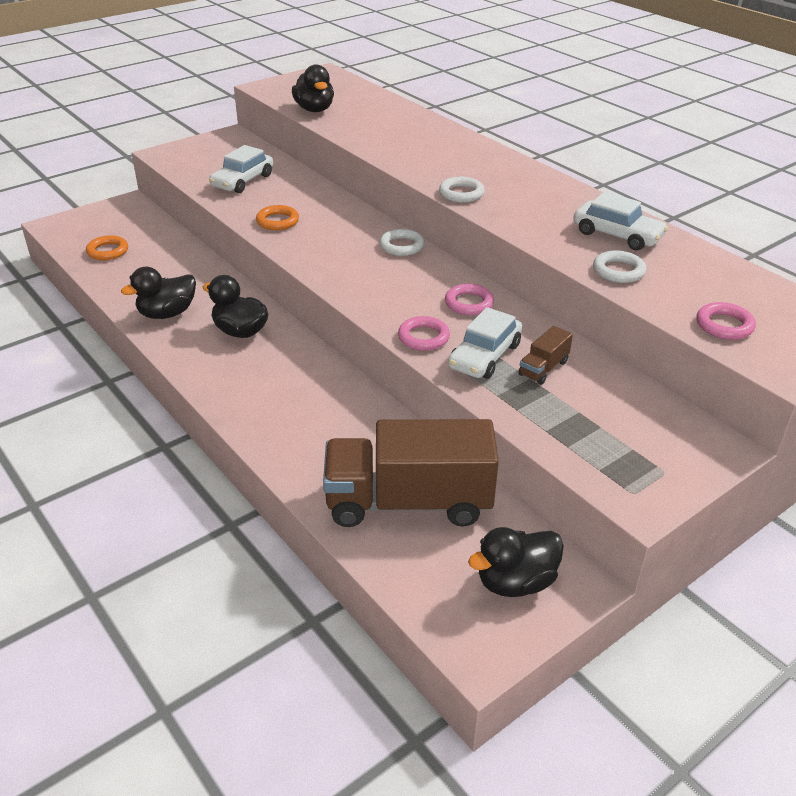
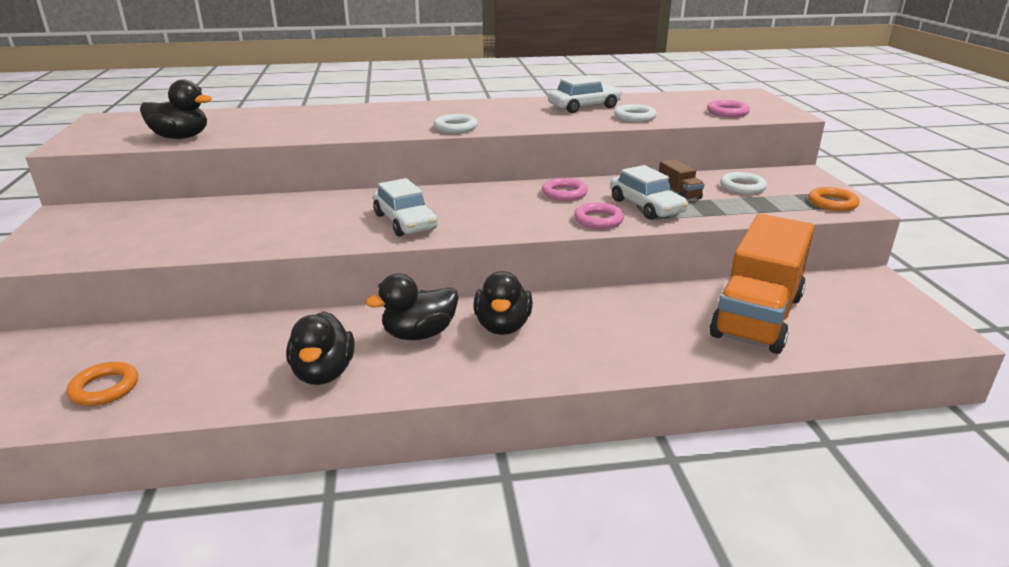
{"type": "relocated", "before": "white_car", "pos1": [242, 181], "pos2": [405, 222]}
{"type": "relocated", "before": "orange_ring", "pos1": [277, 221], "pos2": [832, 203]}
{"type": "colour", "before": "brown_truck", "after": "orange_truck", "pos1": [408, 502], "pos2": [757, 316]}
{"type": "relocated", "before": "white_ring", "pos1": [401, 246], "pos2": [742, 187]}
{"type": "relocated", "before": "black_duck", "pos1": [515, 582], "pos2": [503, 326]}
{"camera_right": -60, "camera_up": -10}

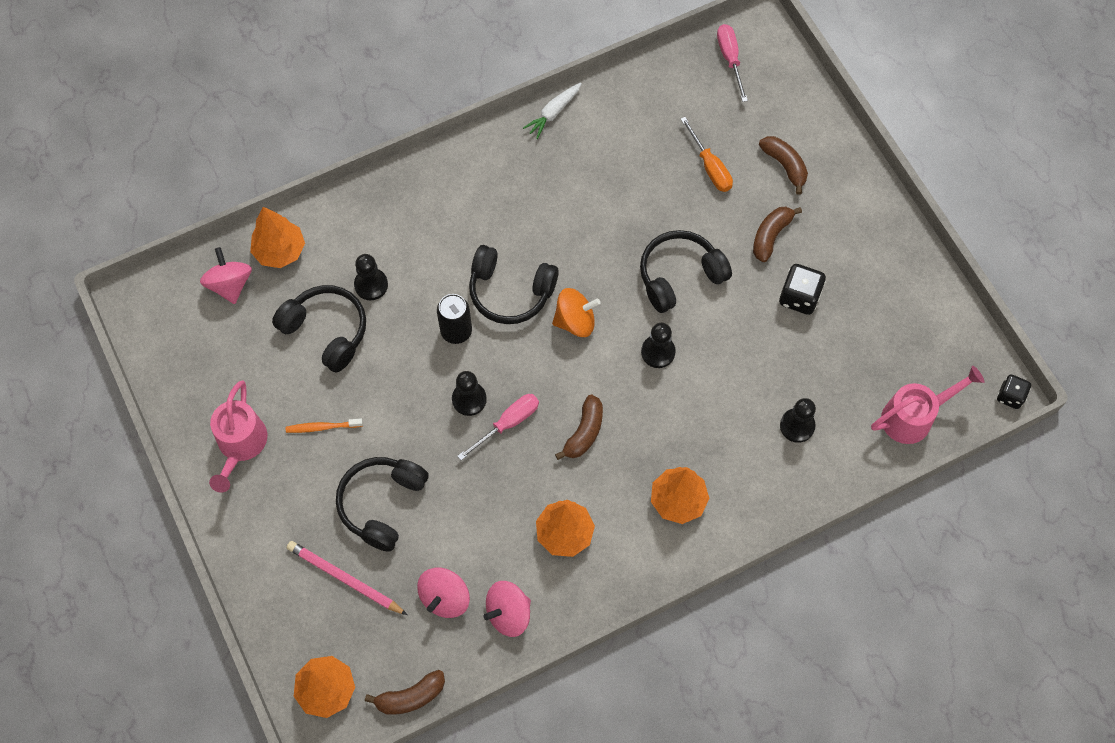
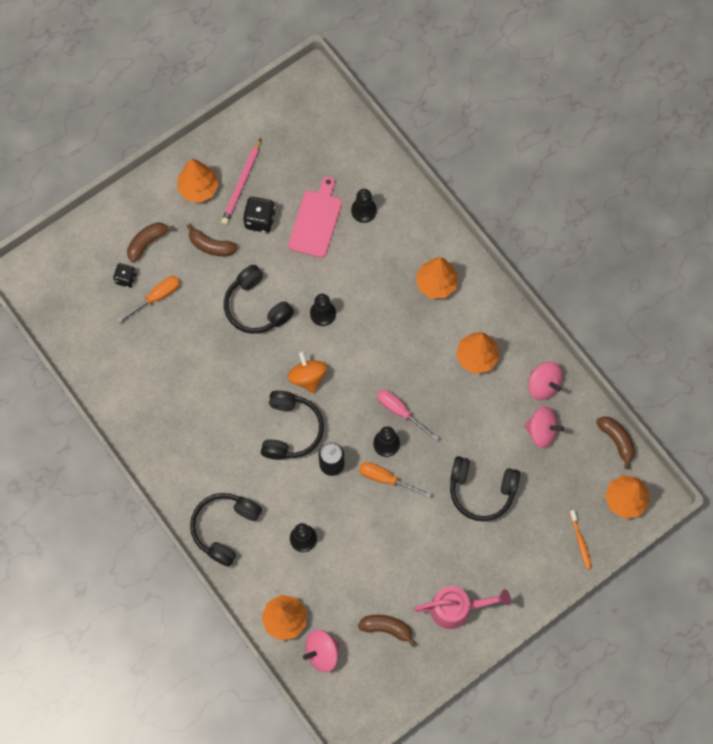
{"type": "relocated", "before": "black_headphones", "pos1": [326, 331], "pos2": [225, 528]}
{"type": "relocated", "before": "orange_toothbrush", "pos1": [322, 427], "pos2": [580, 541]}
{"type": "relocated", "before": "pink_pencil", "pos1": [345, 579], "pos2": [241, 183]}
{"type": "missing", "before": "white_carrot", "pos1": [553, 113]}
{"type": "relocated", "before": "brown_banana", "pos1": [584, 432], "pos2": [386, 628]}
{"type": "missing", "before": "pink_screwdriver", "pos1": [730, 59]}
{"type": "missing", "before": "pink_watering_can", "pos1": [914, 416]}
{"type": "relocated", "before": "black_dice", "pos1": [1010, 396], "pos2": [126, 278]}
{"type": "appeared", "after": "orange_tree", "pos2": [199, 188]}
{"type": "appeared", "after": "pink_cutting_board", "pos2": [316, 221]}
{"type": "appeared", "after": "orange_screwdriver", "pos2": [386, 479]}
{"camera_right": -100, "camera_up": 5}

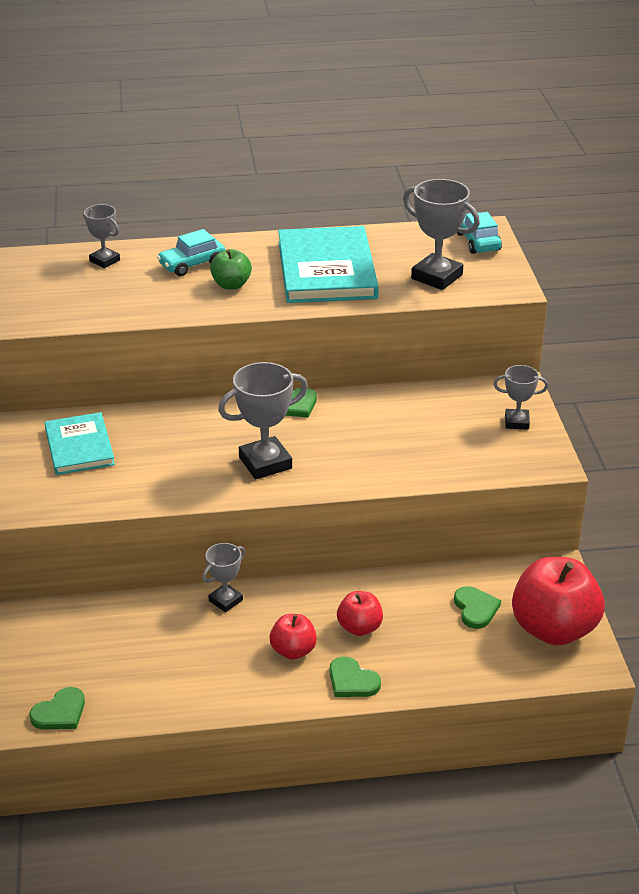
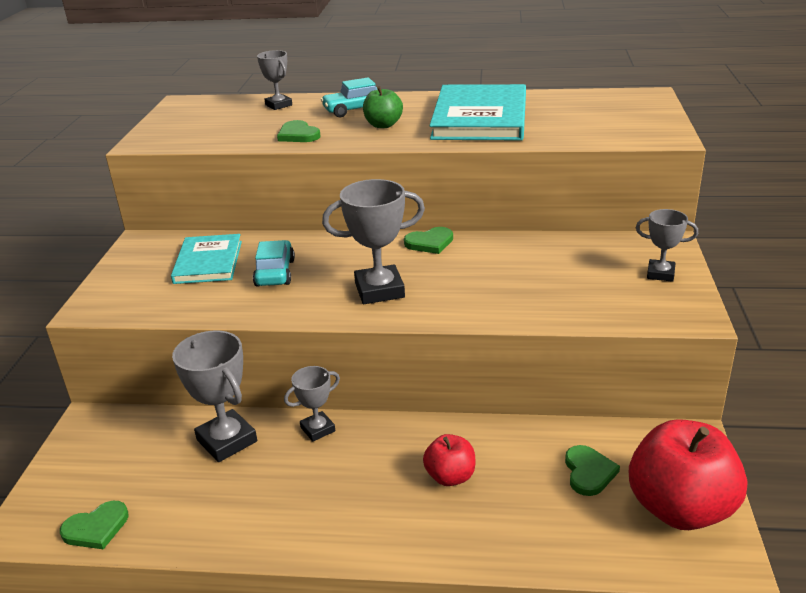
{"type": "missing", "before": "red_apple", "pos1": [293, 651]}
{"type": "relocated", "before": "green_heart", "pos1": [352, 681], "pos2": [298, 135]}
{"type": "relocated", "before": "grey_trophy", "pos1": [436, 277], "pos2": [227, 441]}
{"type": "relocated", "before": "turquoise_car", "pos1": [477, 241], "pos2": [275, 273]}
{"camera_right": 15, "camera_up": -5}

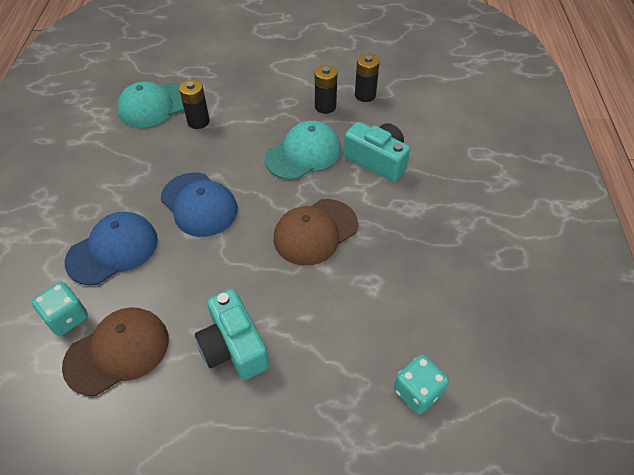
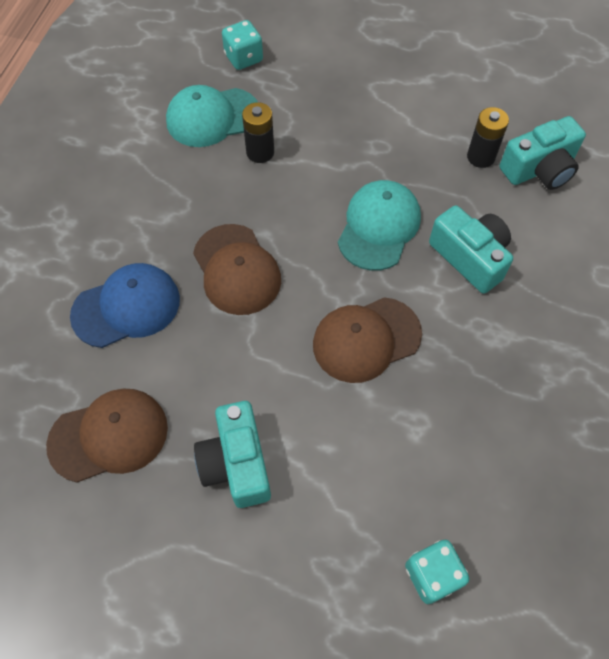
{"type": "relocated", "before": "turquoise_dice", "pos1": [67, 317], "pos2": [243, 58]}
{"type": "colour", "before": "blue_cap", "after": "brown_cap", "pos1": [199, 204], "pos2": [236, 270]}
{"type": "spun", "before": "turquoise_cap", "pos1": [303, 154], "pos2": [379, 227], "turn": -45}
{"type": "missing", "before": "black_battery", "pos1": [325, 106]}
{"type": "appeared", "after": "turquoise_camera", "pos2": [539, 169]}
{"camera_right": 15, "camera_up": 10}

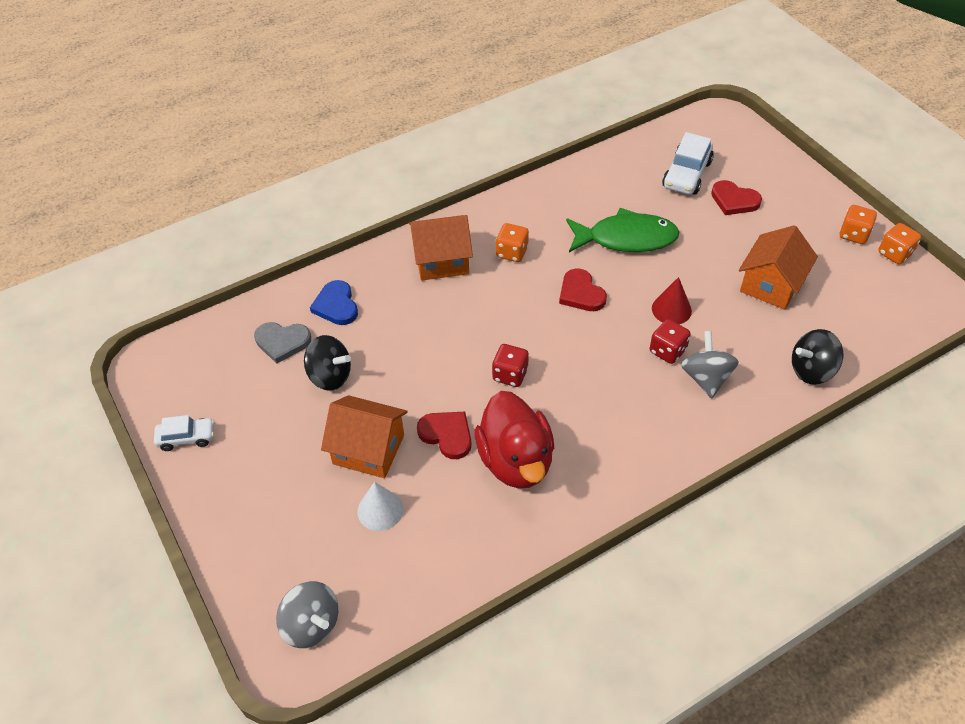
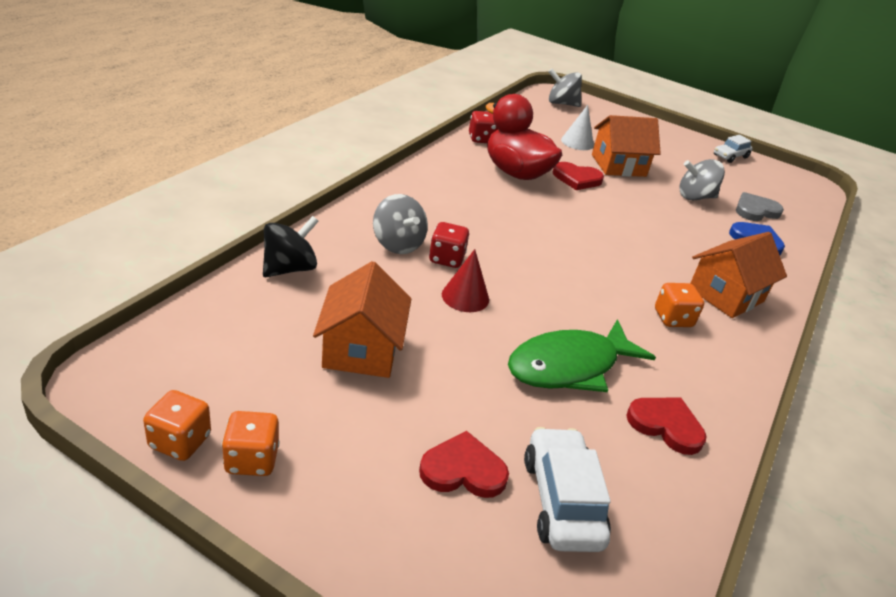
{"type": "colour", "before": "black_spinning_top", "after": "grey_spinning_top", "pos1": [330, 376], "pos2": [695, 197]}
{"type": "relocated", "before": "red_dice", "pos1": [510, 375], "pos2": [481, 139]}
{"type": "relocated", "before": "red_heart", "pos1": [581, 293], "pos2": [666, 425]}
{"camera_right": 145, "camera_up": -15}

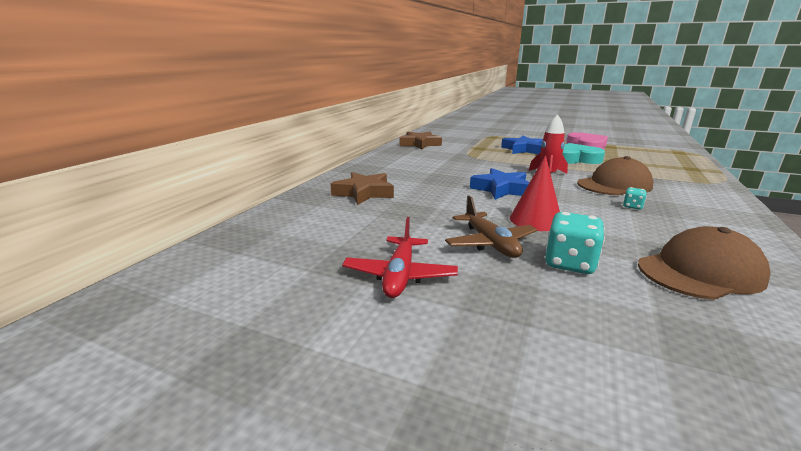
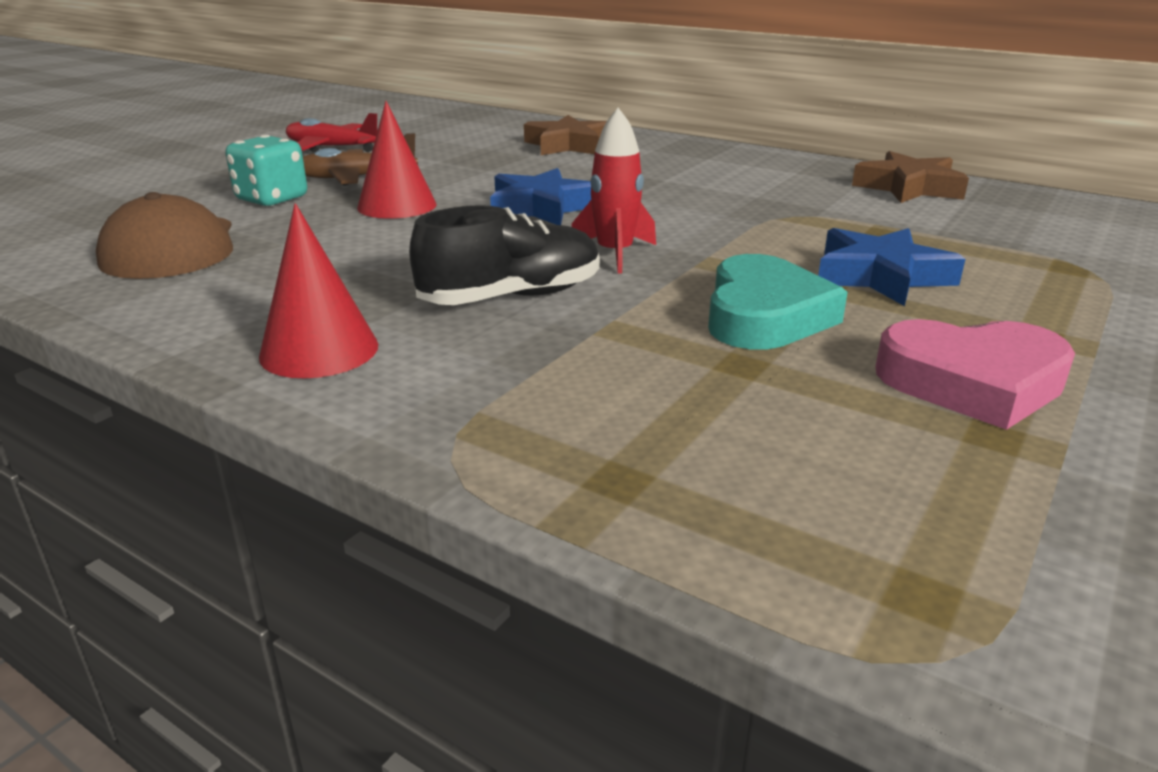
{"type": "exchanged", "before": "brown_cap", "after": "black_shoe", "pos1": [614, 185], "pos2": [512, 297]}
{"type": "missing", "before": "turquoise_dice", "pos1": [632, 206]}
{"type": "appeared", "after": "red_cone", "pos2": [319, 350]}
{"camera_right": 100, "camera_up": 5}

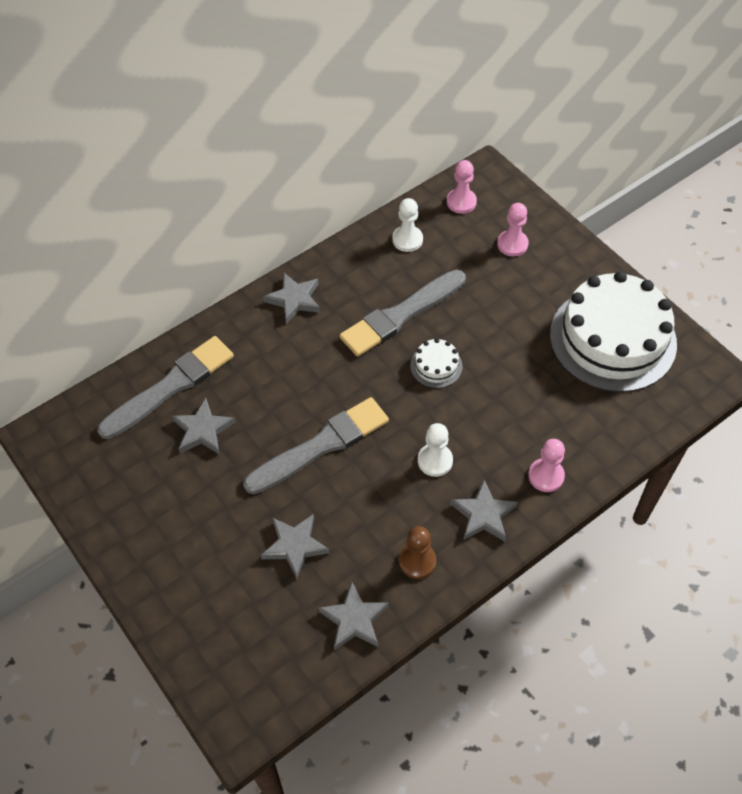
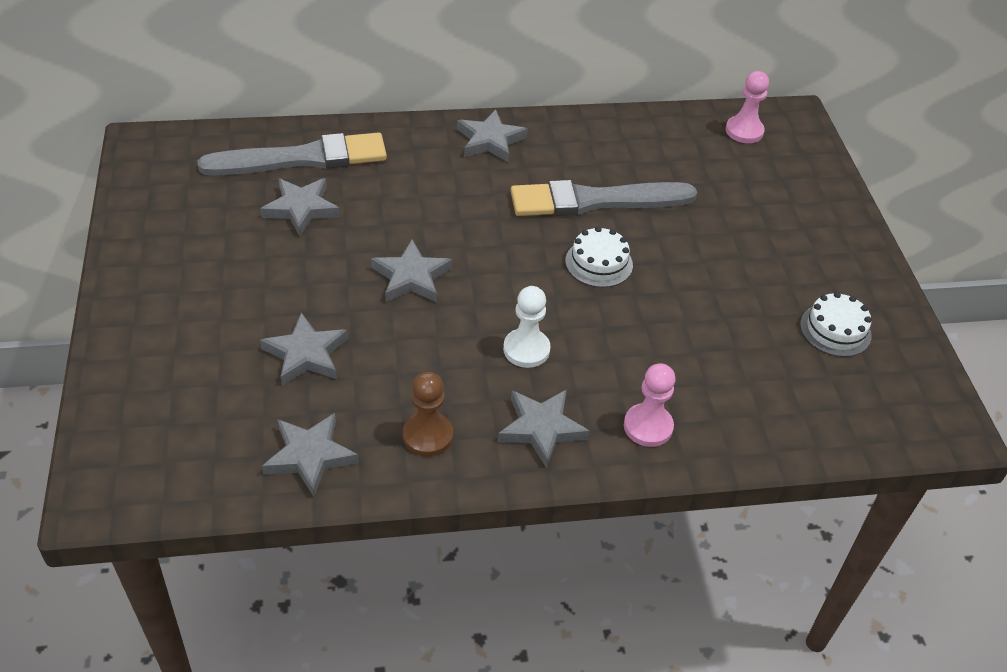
{"type": "exchanged", "before": "grey_brush", "after": "grey_star", "pos1": [321, 445], "pos2": [411, 277]}
{"type": "missing", "before": "white_pawn", "pos1": [407, 240]}
{"type": "missing", "before": "pink_pawn", "pos1": [512, 244]}
{"type": "size", "before": "white_cake", "pos1": [612, 339], "pos2": [835, 330], "scale": 0.41}
{"camera_right": 25, "camera_up": -10}

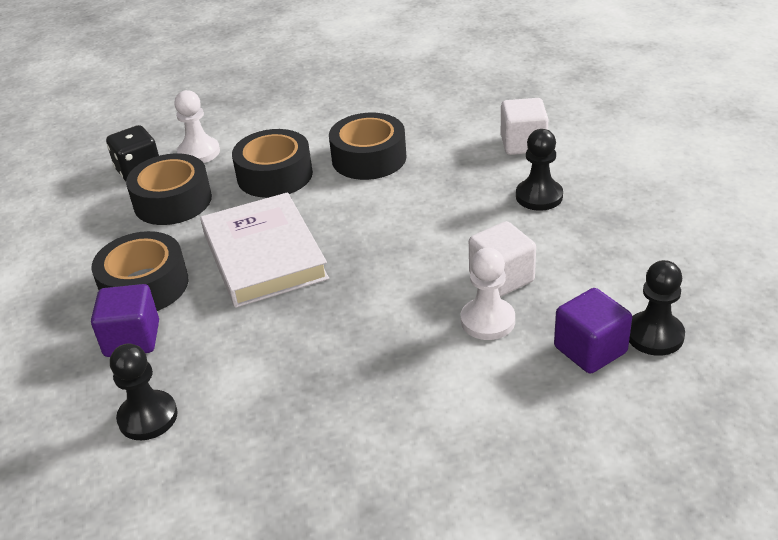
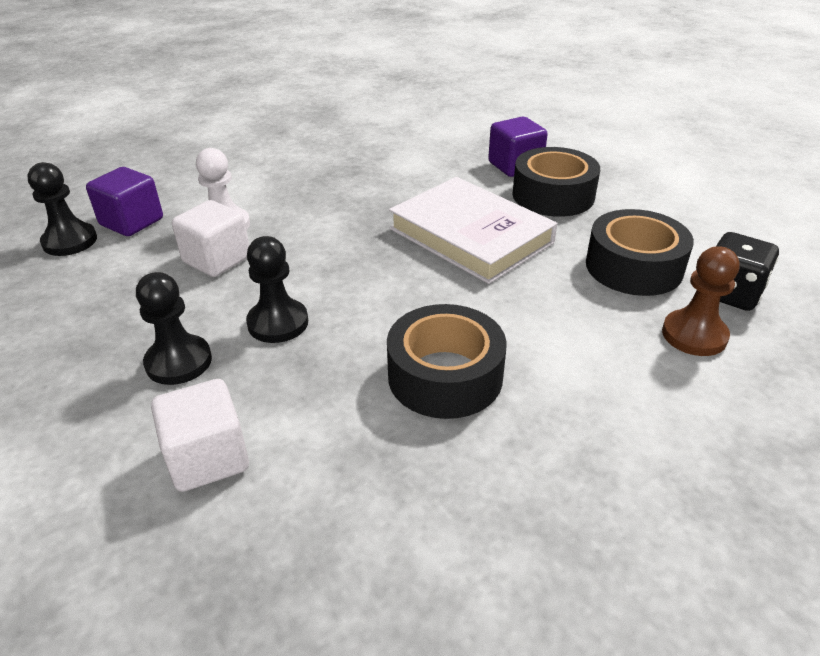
{"type": "relocated", "before": "black_pawn", "pos1": [148, 417], "pos2": [278, 323]}
{"type": "colour", "before": "white_pawn", "after": "brown_pawn", "pos1": [199, 152], "pos2": [694, 335]}
{"type": "missing", "before": "black_tape", "pos1": [275, 175]}
{"camera_right": 155, "camera_up": 0}

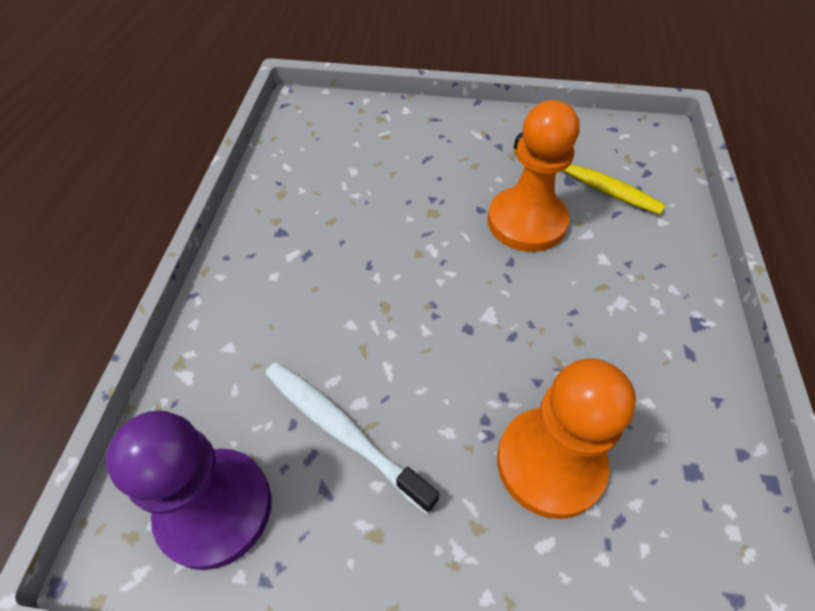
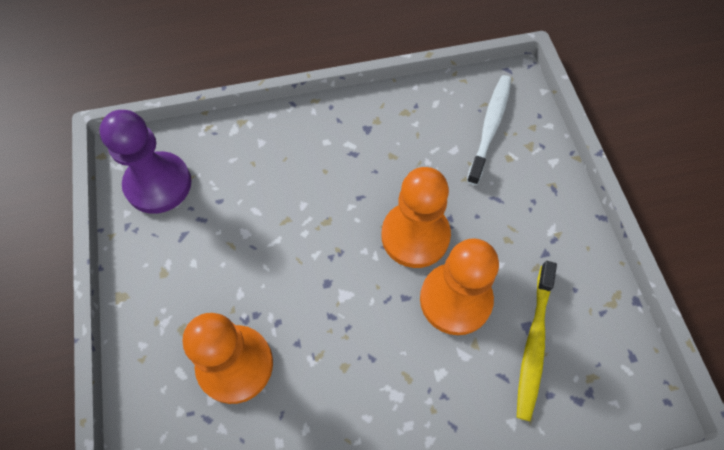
{"type": "relocated", "before": "white_toothbrush", "pos1": [342, 431], "pos2": [490, 127]}
{"type": "appeared", "after": "orange_pawn", "pos2": [415, 236]}
{"camera_right": 70, "camera_up": 10}

